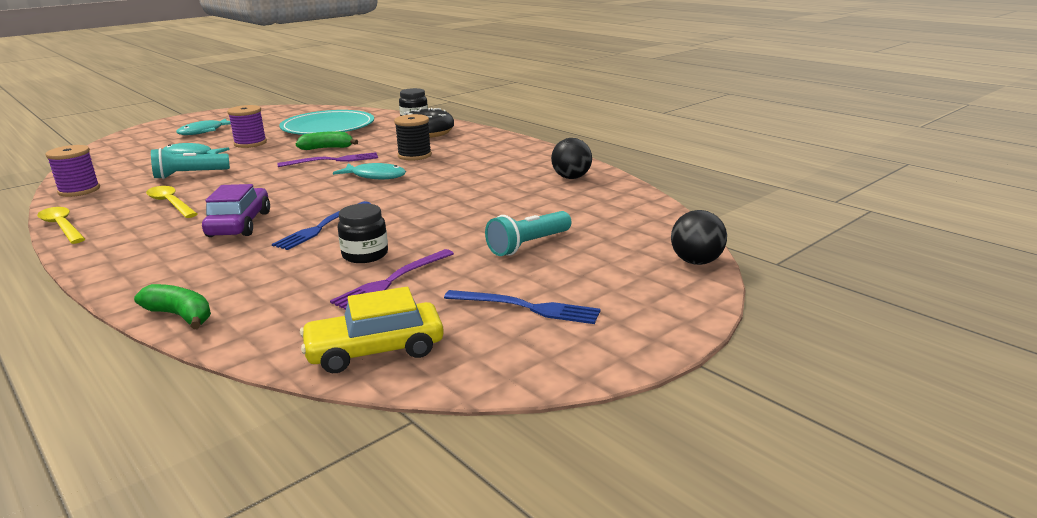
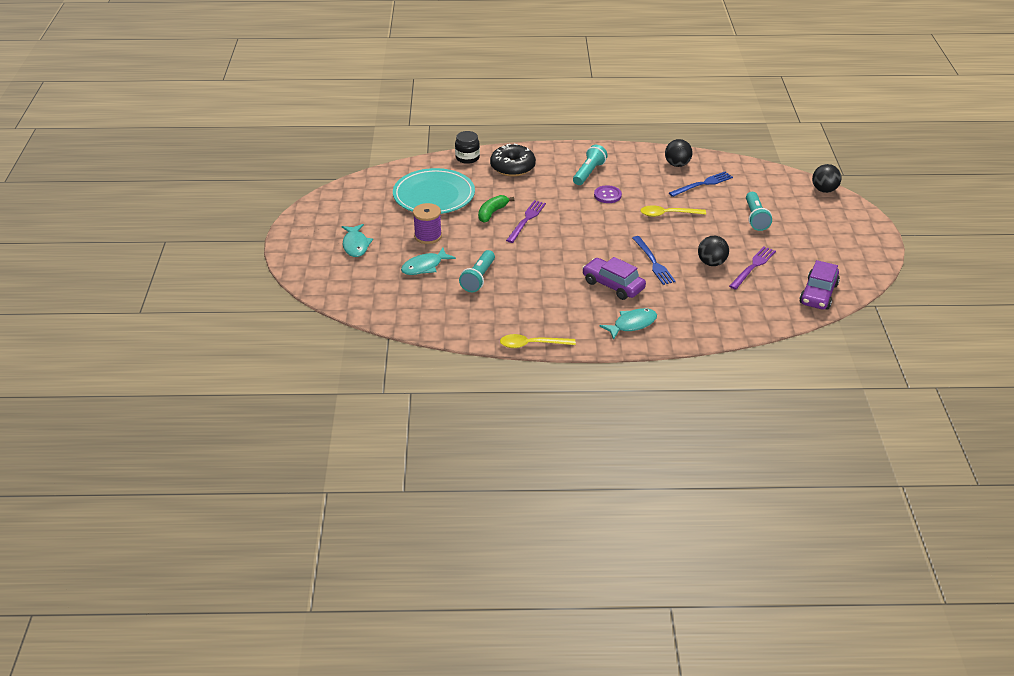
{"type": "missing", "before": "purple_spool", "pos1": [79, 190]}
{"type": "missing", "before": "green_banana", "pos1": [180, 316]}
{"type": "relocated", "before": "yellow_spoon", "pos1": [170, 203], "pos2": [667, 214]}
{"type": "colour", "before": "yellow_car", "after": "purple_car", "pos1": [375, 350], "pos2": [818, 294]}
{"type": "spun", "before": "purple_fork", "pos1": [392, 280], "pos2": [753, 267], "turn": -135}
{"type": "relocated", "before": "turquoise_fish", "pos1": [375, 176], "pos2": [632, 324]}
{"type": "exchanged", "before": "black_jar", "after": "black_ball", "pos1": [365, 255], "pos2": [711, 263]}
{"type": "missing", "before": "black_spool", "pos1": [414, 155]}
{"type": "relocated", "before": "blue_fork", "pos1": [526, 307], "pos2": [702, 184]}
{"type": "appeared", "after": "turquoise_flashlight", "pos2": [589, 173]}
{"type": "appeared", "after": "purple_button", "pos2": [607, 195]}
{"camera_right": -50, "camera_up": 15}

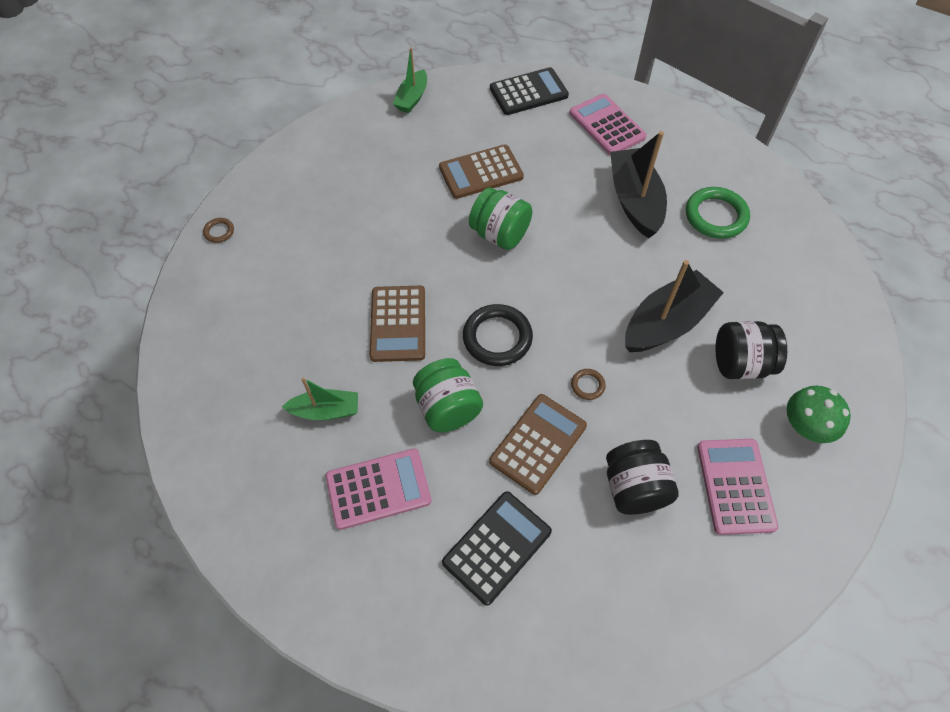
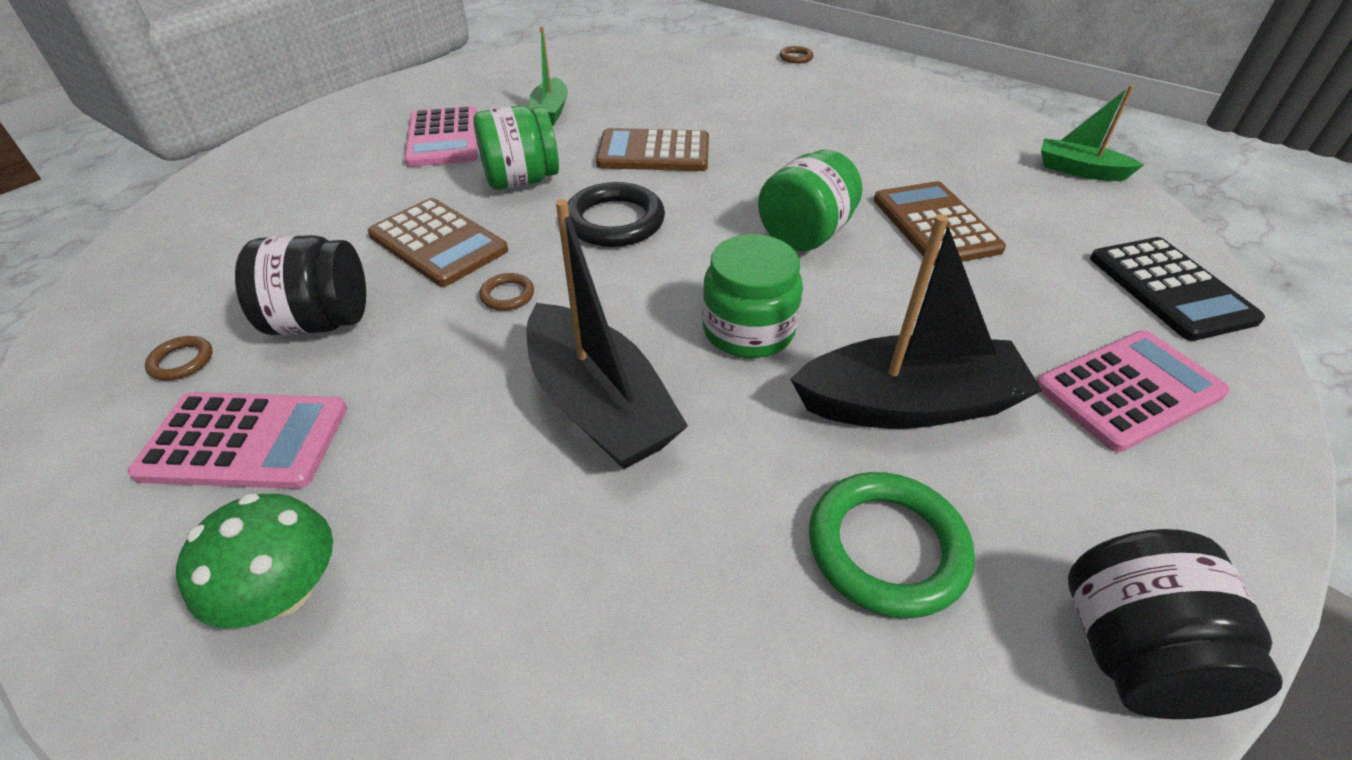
{"type": "missing", "before": "black_calculator", "pos1": [497, 547]}
{"type": "relocated", "before": "black_jar", "pos1": [740, 363], "pos2": [1132, 654]}
{"type": "appeared", "after": "brown_ring", "pos2": [182, 361]}
{"type": "appeared", "after": "green_jar", "pos2": [748, 330]}
{"camera_right": 95, "camera_up": -15}

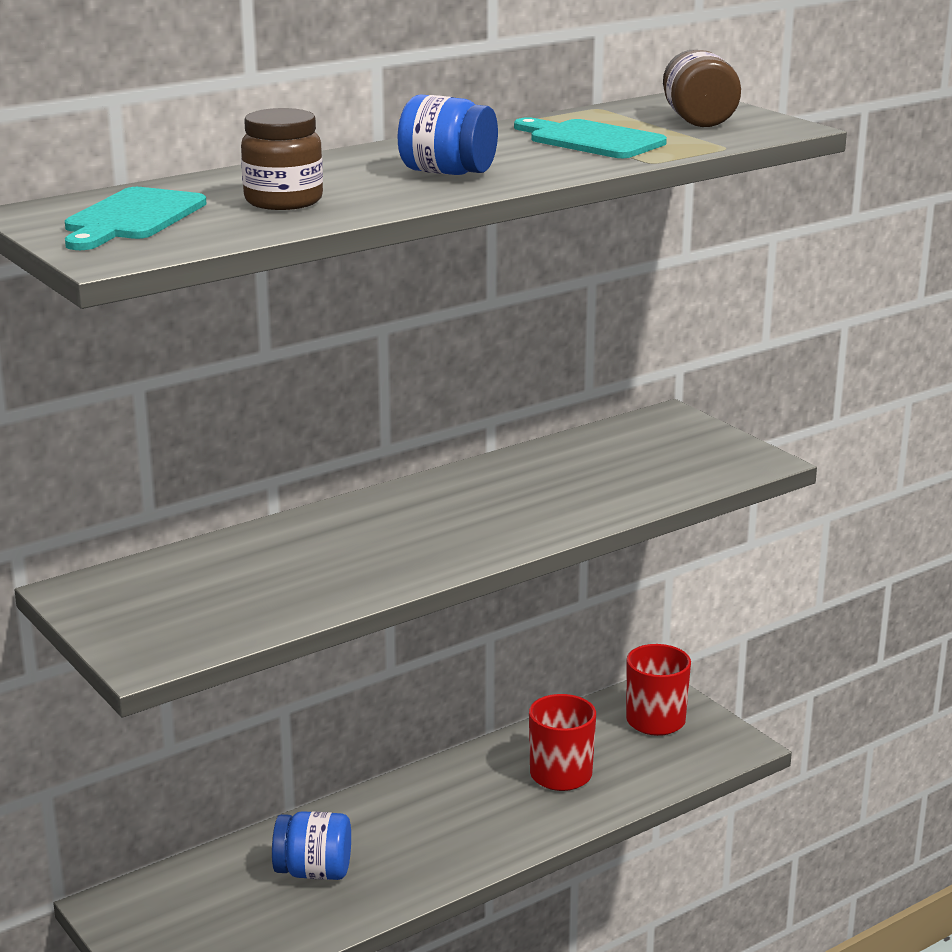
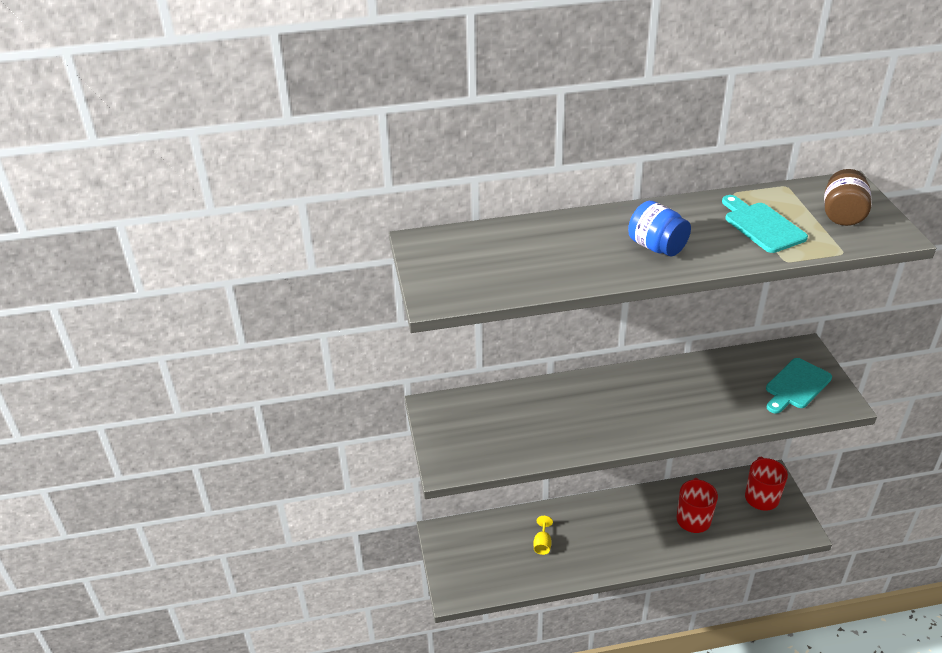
{"type": "relocated", "before": "turquoise_cutting_board", "pos1": [132, 218], "pos2": [796, 385]}
{"type": "missing", "before": "brown_jar", "pos1": [283, 201]}
{"type": "exchanged", "before": "blue_jar", "after": "yellow_goblet", "pos1": [314, 872], "pos2": [542, 544]}
{"camera_right": 25, "camera_up": 15}

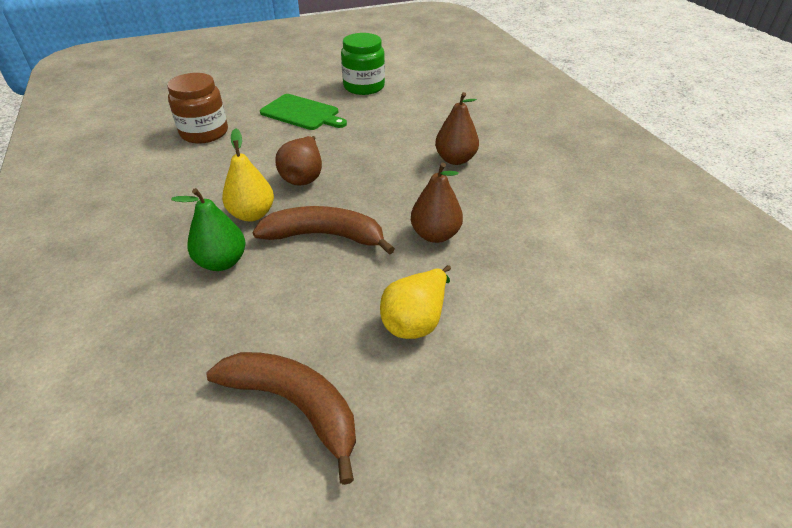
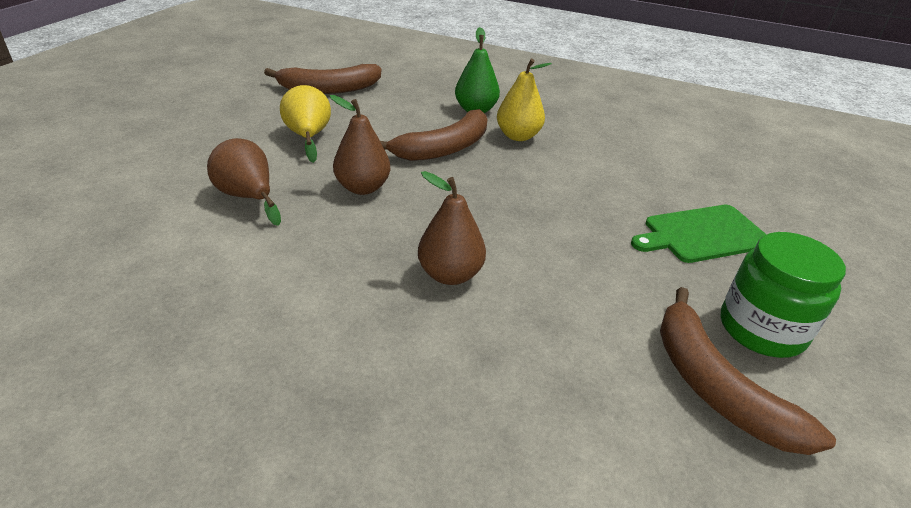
{"type": "missing", "before": "brown_jar", "pos1": [204, 133]}
{"type": "relocated", "before": "brown_pear", "pos1": [304, 176], "pos2": [248, 197]}
{"type": "appeared", "after": "brown_banana", "pos2": [716, 387]}
{"camera_right": 130, "camera_up": -5}

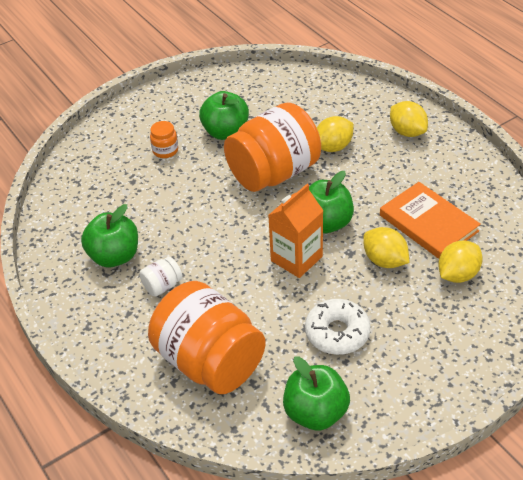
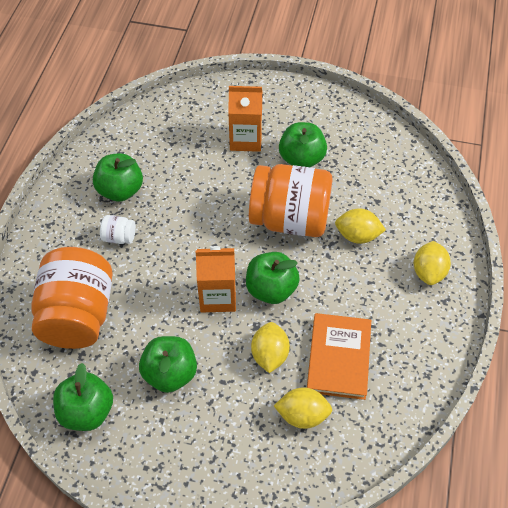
{"type": "exchanged", "before": "orange_jar", "after": "orange_carton", "pos1": [165, 150], "pos2": [246, 139]}
{"type": "exchanged", "before": "white_donut", "after": "green_apple", "pos1": [337, 333], "pos2": [170, 374]}
{"camera_right": 45, "camera_up": 10}

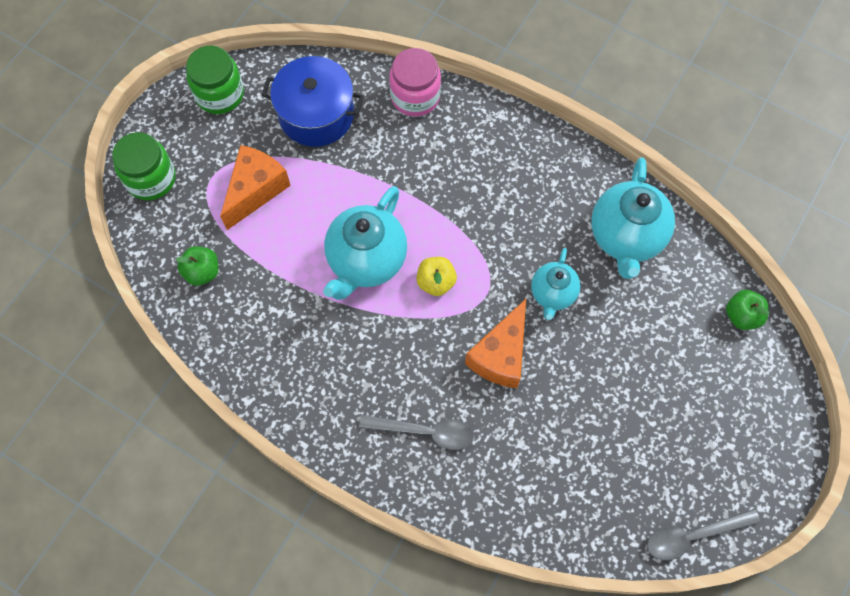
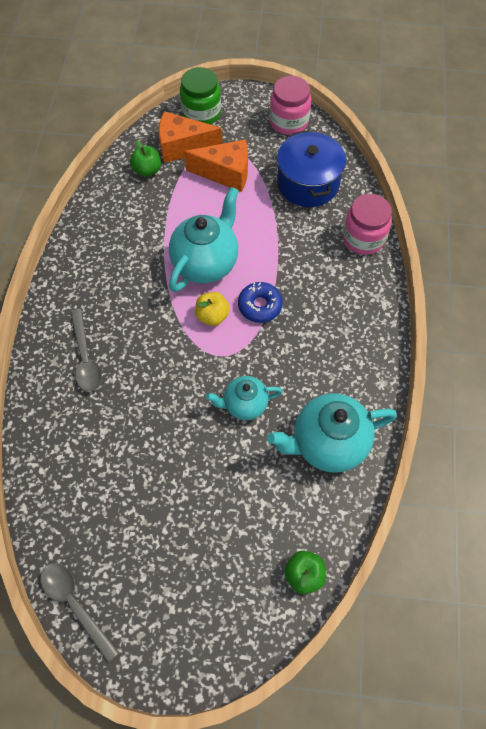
{"type": "colour", "before": "green_jar", "after": "pink_jar", "pos1": [220, 94], "pos2": [288, 122]}
{"type": "spun", "before": "turquoise_teapot", "pos1": [366, 261], "pos2": [206, 263], "turn": 120}
{"type": "relocated", "before": "orange_cheese", "pos1": [500, 355], "pos2": [183, 147]}
{"type": "appeared", "after": "blue_donut", "pos2": [260, 306]}
{"camera_right": 65, "camera_up": -5}

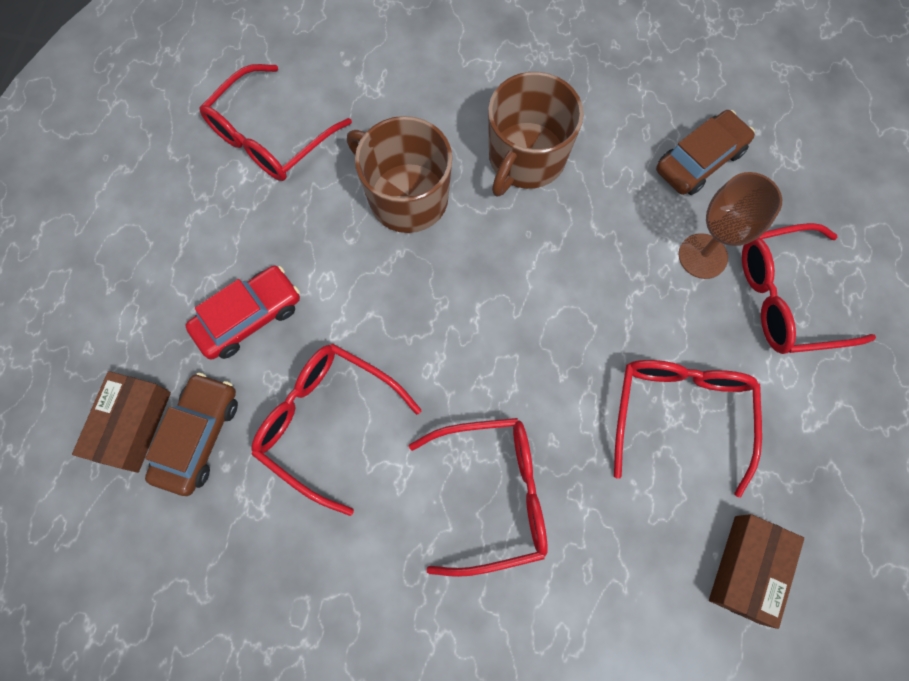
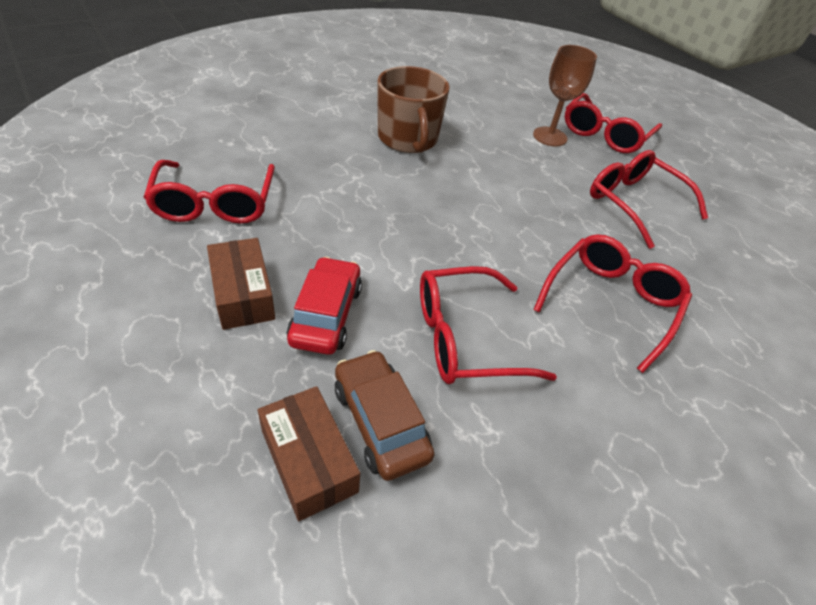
{"type": "missing", "before": "brown_mug", "pos1": [406, 197]}
{"type": "missing", "before": "brown_car", "pos1": [699, 160]}
{"type": "relocated", "before": "brown_box", "pos1": [747, 569], "pos2": [243, 294]}
{"camera_right": -50, "camera_up": -25}

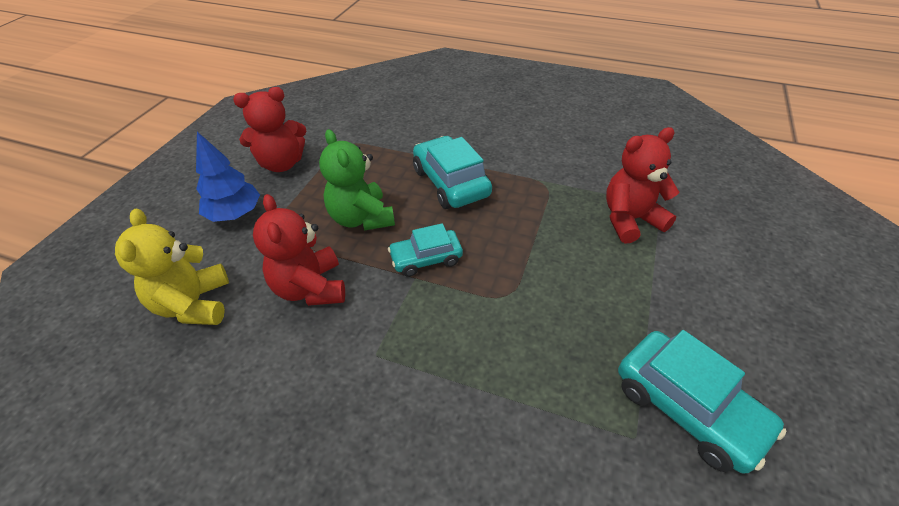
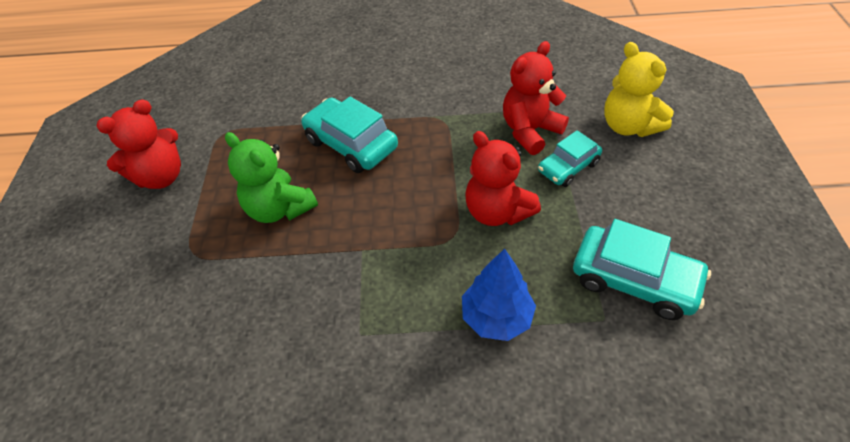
{"type": "relocated", "before": "yellow_teddy_bear", "pos1": [194, 304], "pos2": [628, 126]}
{"type": "relocated", "before": "blue_tree", "pos1": [235, 214], "pos2": [496, 317]}
{"type": "relocated", "before": "red_teddy_bear", "pos1": [310, 288], "pos2": [497, 212]}
{"type": "relocated", "before": "turquoise_car", "pos1": [426, 259], "pos2": [568, 167]}
{"camera_right": -20, "camera_up": 5}

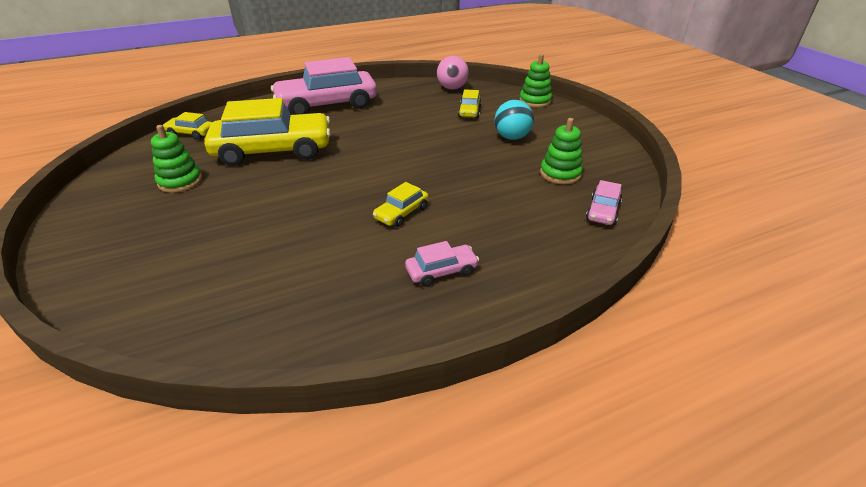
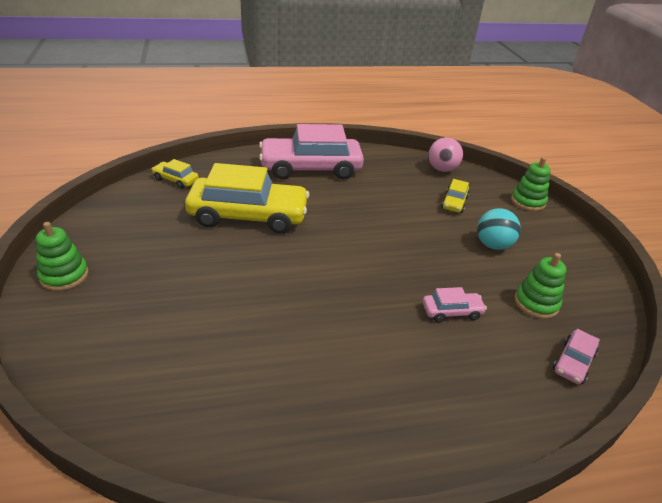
{"type": "relocated", "before": "green_stacking_toy", "pos1": [180, 181], "pos2": [64, 276]}
{"type": "missing", "before": "yellow_car", "pos1": [401, 213]}
{"type": "relocated", "before": "pink_car", "pos1": [441, 271], "pos2": [451, 311]}
{"camera_right": 10, "camera_up": 0}

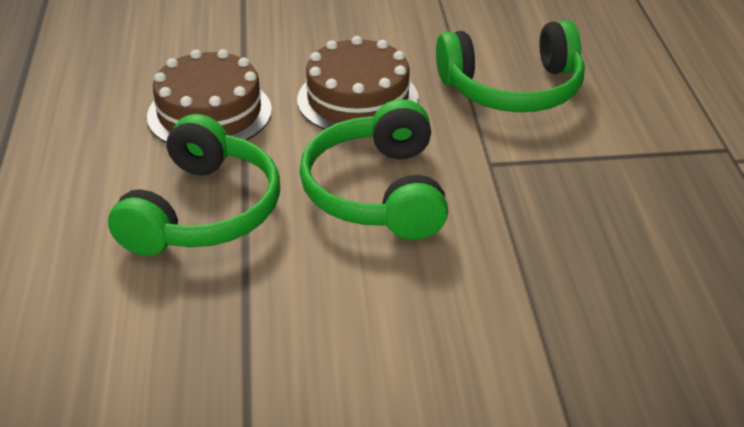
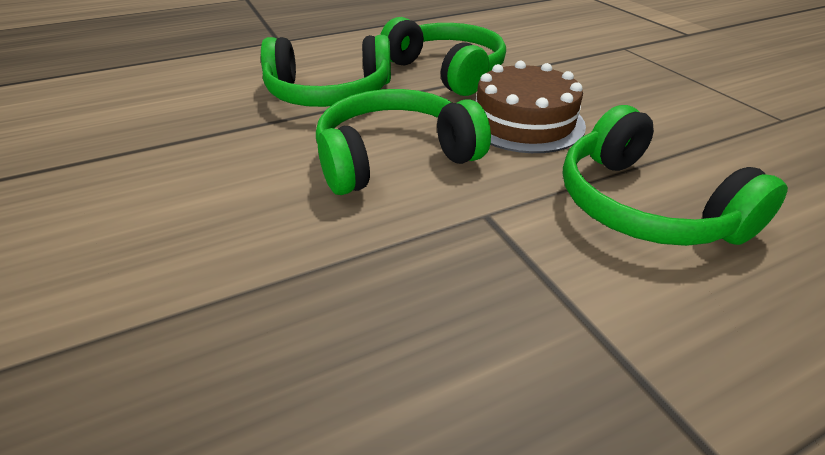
{"type": "exchanged", "before": "brown_cake", "after": "green_headphones", "pos1": [209, 113], "pos2": [446, 71]}
{"camera_right": 70, "camera_up": 0}

